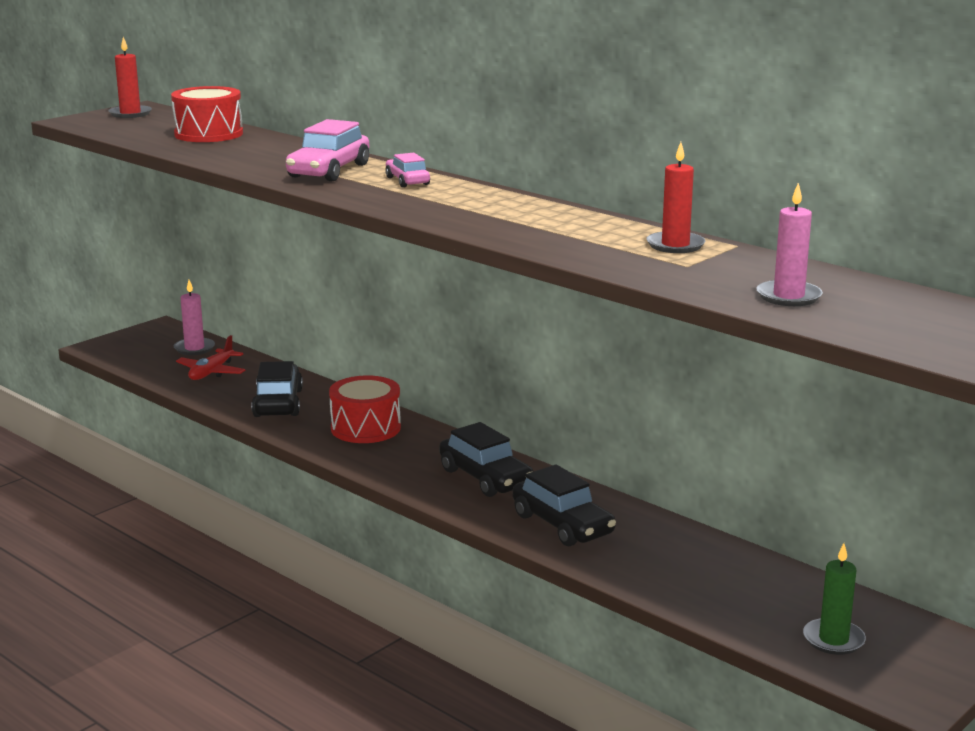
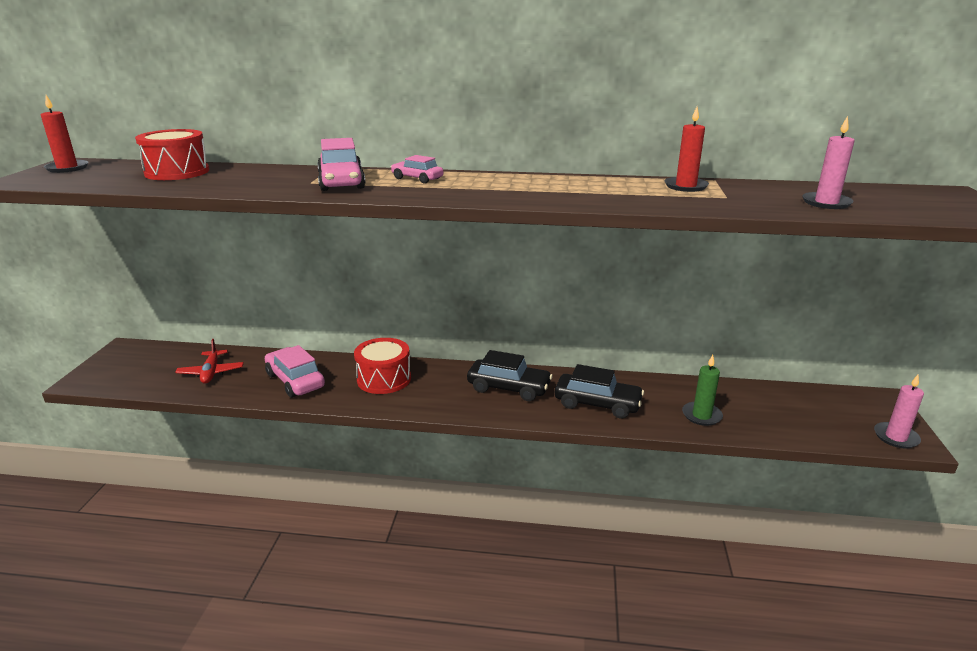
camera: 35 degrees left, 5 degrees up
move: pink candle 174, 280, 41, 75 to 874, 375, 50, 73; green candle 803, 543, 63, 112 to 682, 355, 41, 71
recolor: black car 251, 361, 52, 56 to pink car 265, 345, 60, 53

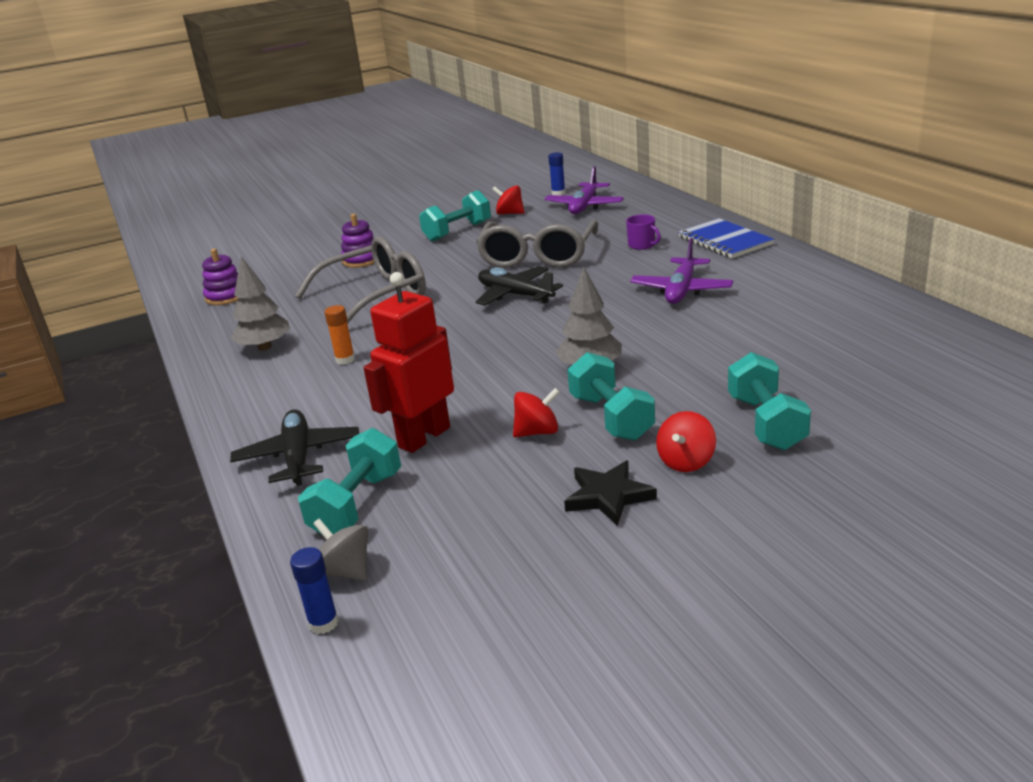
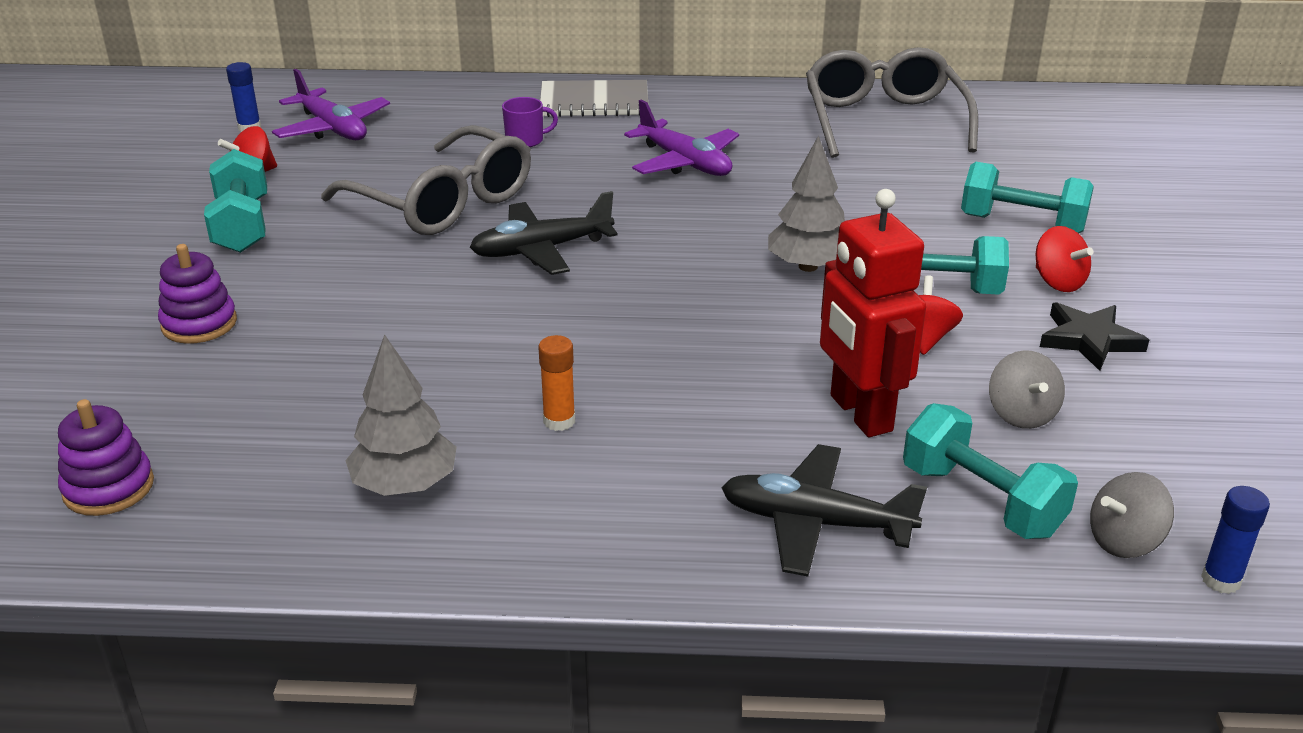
camera: 65 degrees left, 5 degrees up
insert: grey spinning top 989, 350, 76, 79
move: grey glasses 295, 236, 131, 88 to 806, 47, 172, 111
recolor: blue notebook 678, 218, 96, 40 to grey notebook 540, 80, 109, 37

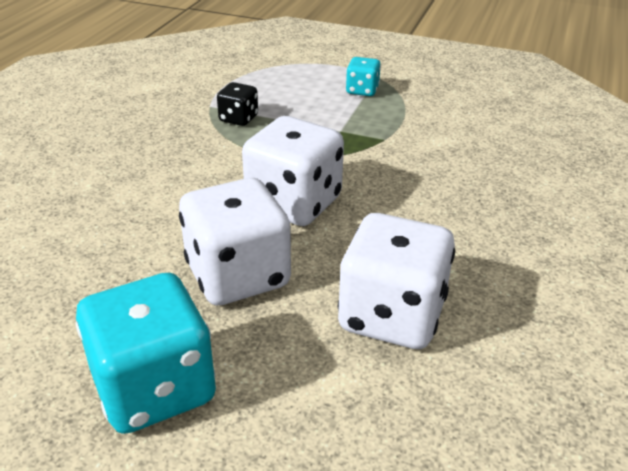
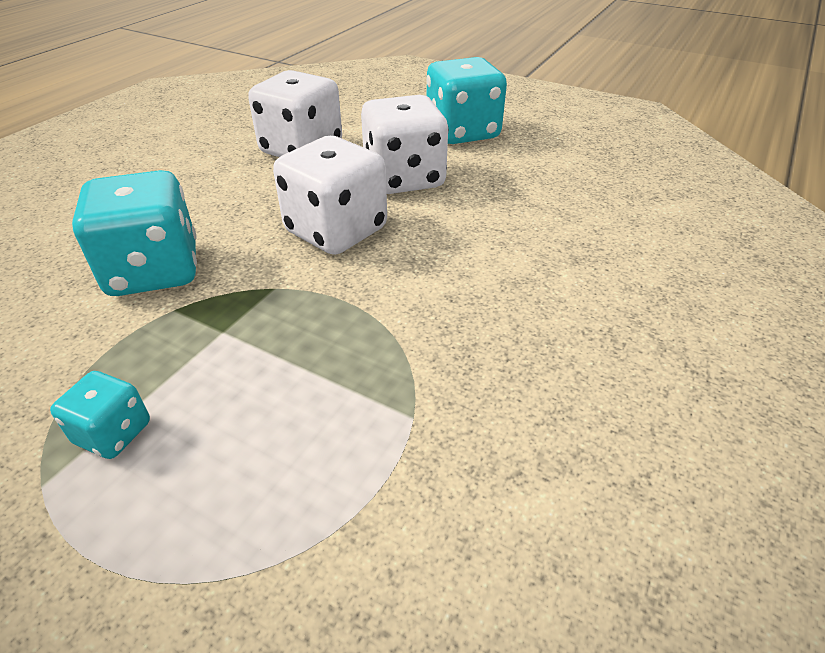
camera: 170 degrees left, 5 degrees up
delete: black dice 217, 82, 41, 44
insert: turquoise dice 72, 170, 125, 126

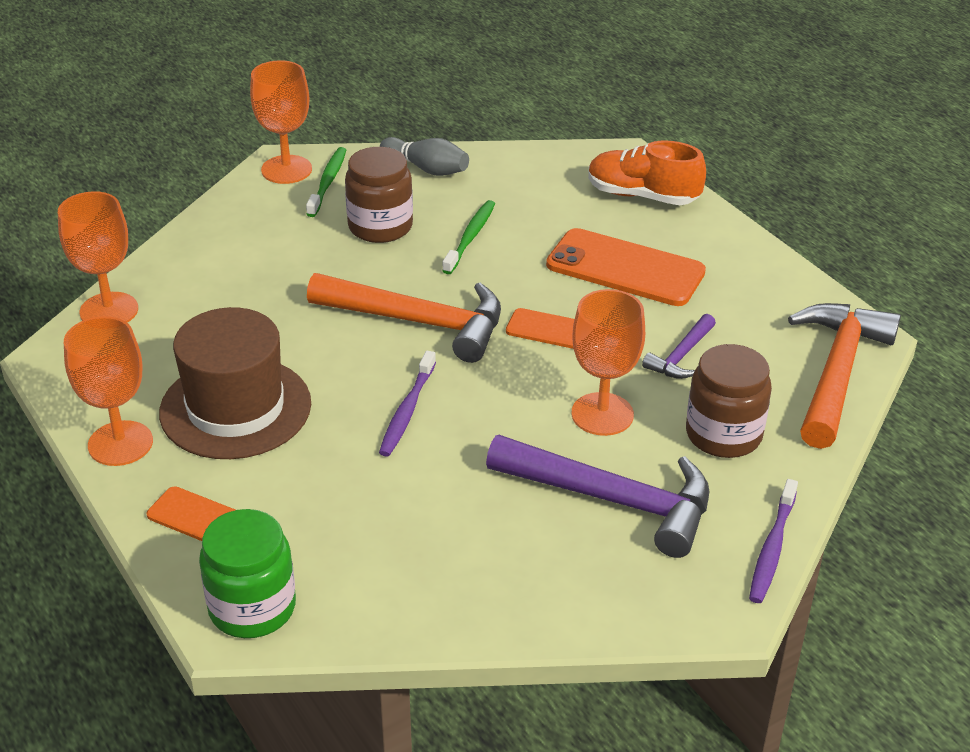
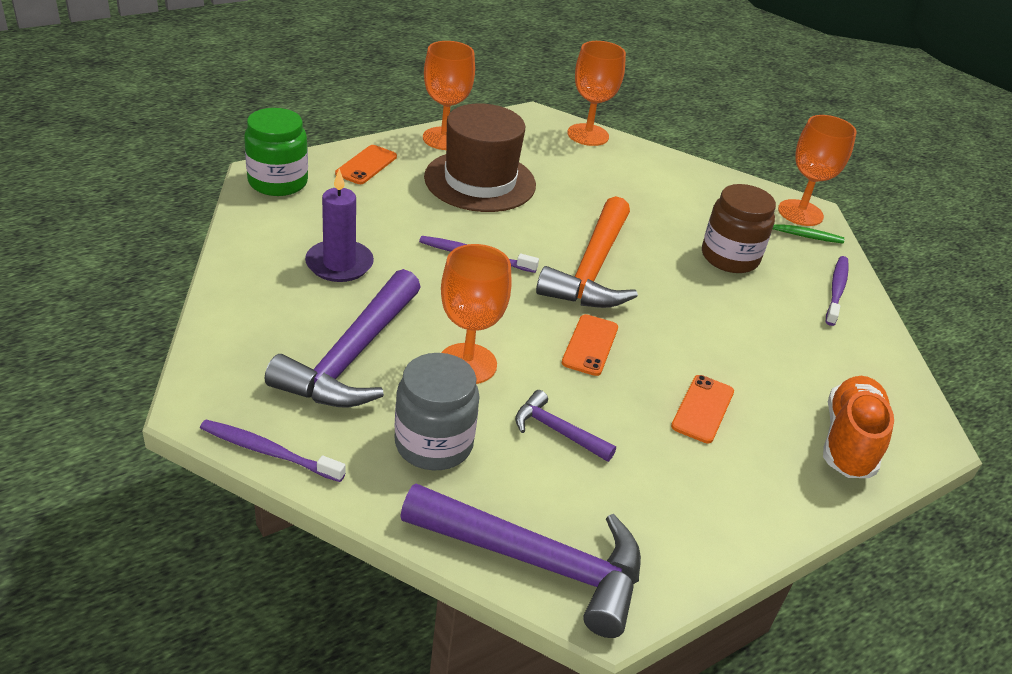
camera: 85 degrees right, 0 degrees up
delete: green toothbrush 442, 200, 53, 74
insert: purple candle 305, 169, 69, 113
replace: grey bowling pin 380, 137, 89, 39 to purple toothbrush 826, 256, 23, 70
recolor: orange hammer 788, 303, 113, 146 to purple hammer 400, 483, 241, 155; brown jar 686, 344, 86, 114 to grey jar 395, 353, 85, 117
resize: orange phone 546, 228, 160, 78 = 671, 375, 63, 68 x0.55

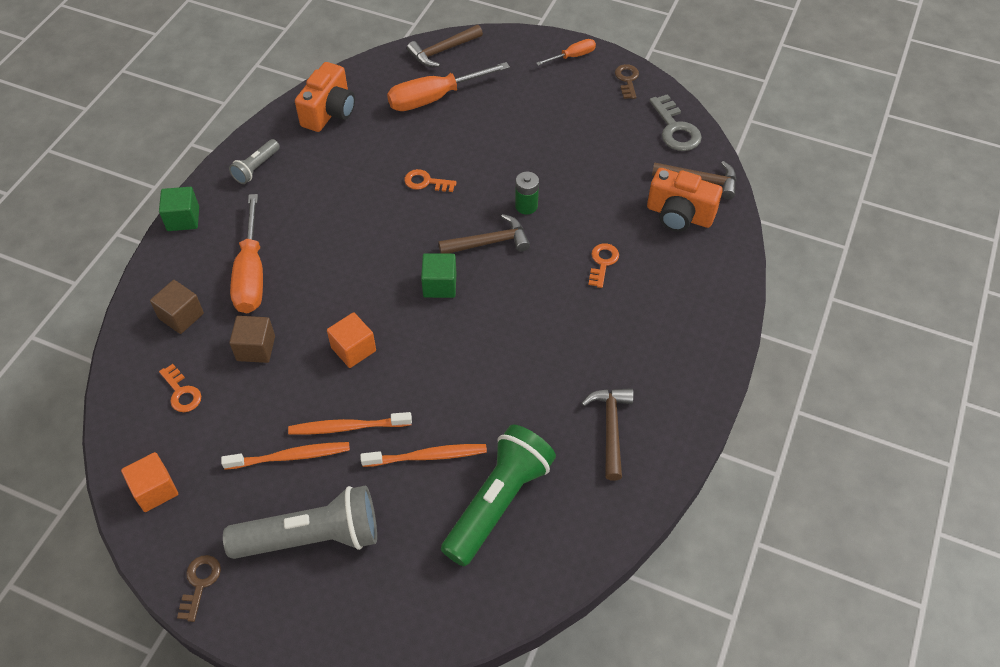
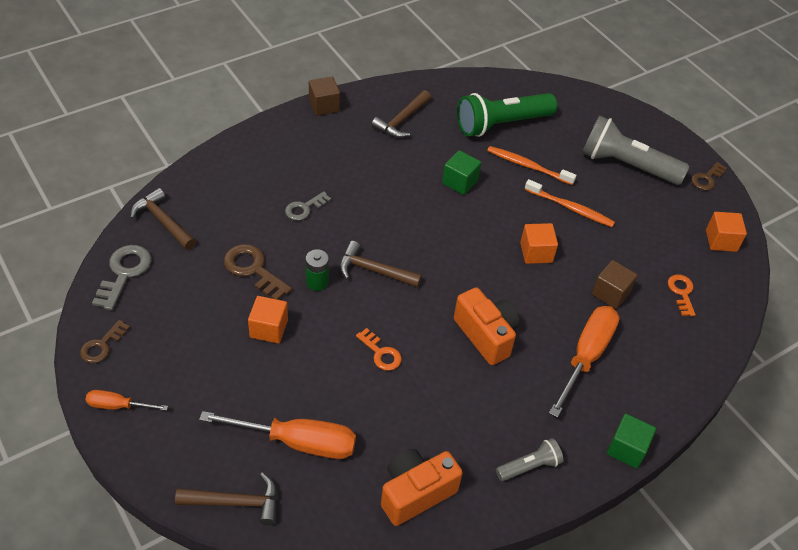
camera: 150 degrees left, 5 degrees down
delete: orange toothbrush 221, 442, 129, 28
insert: brown key 224, 244, 68, 56; orange cube 248, 296, 40, 47
move: orange camera 647, 168, 76, 64 to 454, 287, 65, 78; green cube 421, 253, 36, 45 to 442, 150, 39, 45; brown cube 150, 280, 54, 54 to 309, 77, 31, 39
recolor: orange key 588, 243, 31, 45 to grey key 285, 191, 46, 29

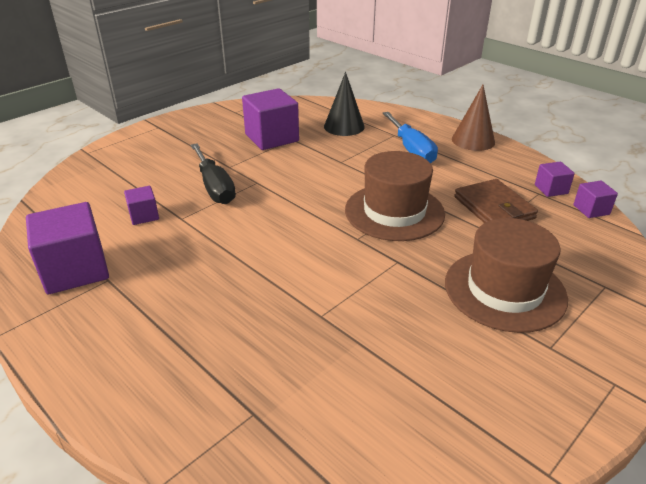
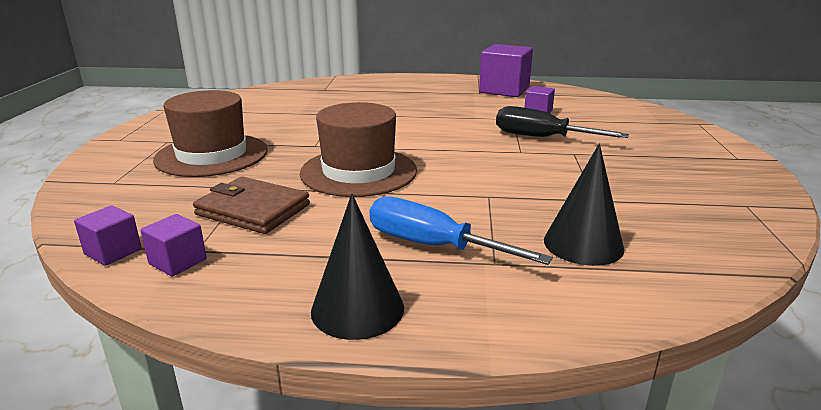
camera: 140 degrees right, 10 degrees down
delete: purple cube 242, 88, 57, 62
recolor: brown cone 452, 85, 43, 66 to black cone 311, 194, 93, 146

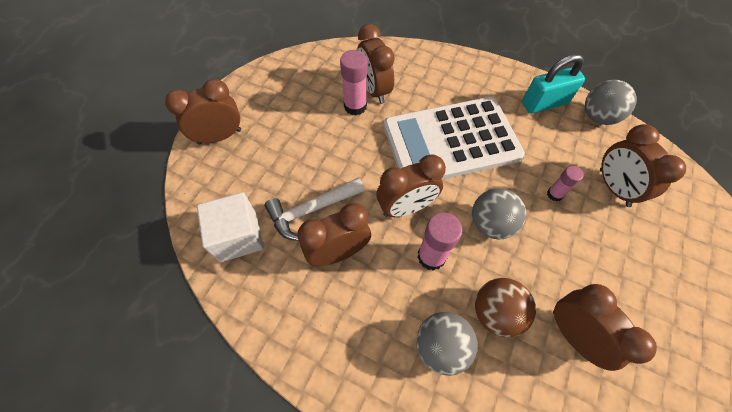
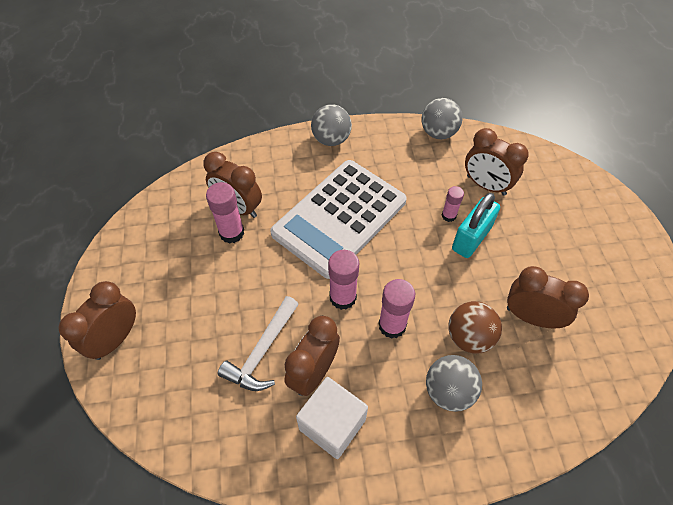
camera: 35 degrees left, 5 degrees down
move: turquoise padlock 522, 54, 63, 59 to 452, 193, 48, 65; grey ball 472, 188, 54, 51 to 311, 104, 41, 42; white cube 197, 192, 67, 70 to 296, 377, 72, 82
replace: brown clock 376, 154, 70, 63 to pink glue stick 328, 250, 31, 60

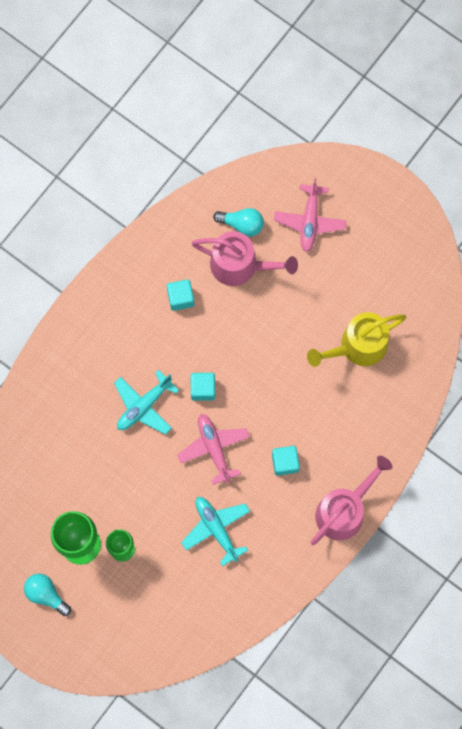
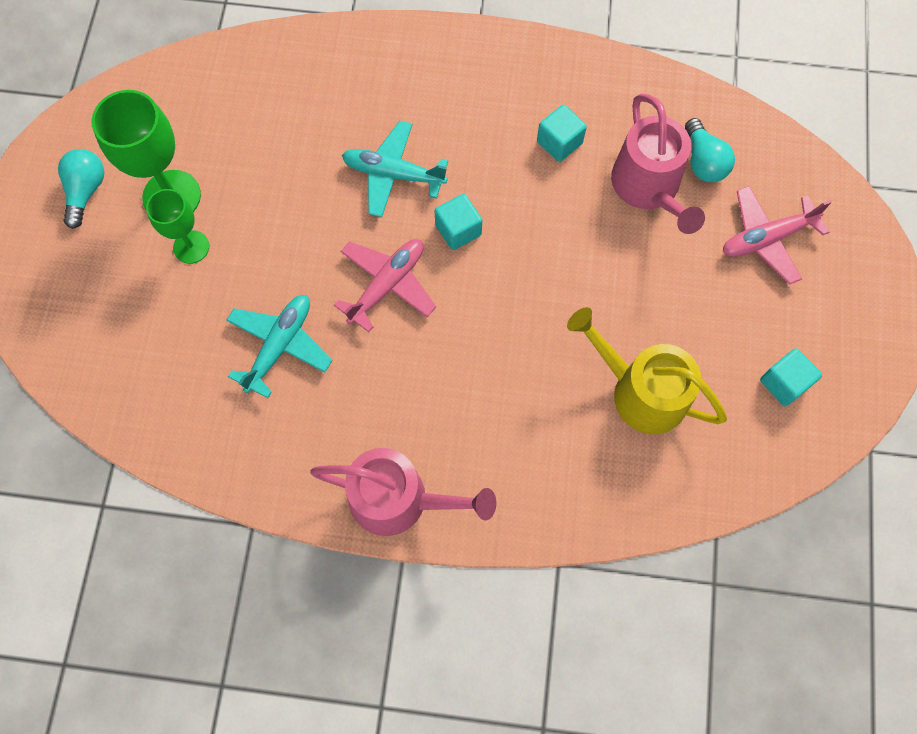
camera: 60 degrees right, 5 degrees down
move: turquoise cube 272, 446, 28, 30 to 760, 348, 62, 58

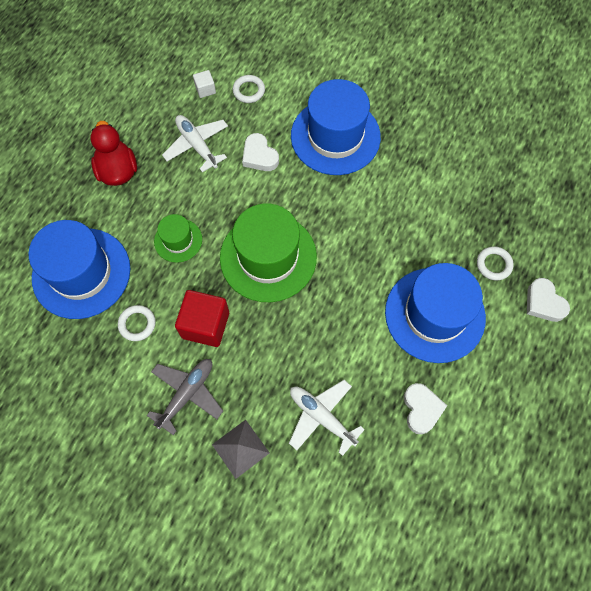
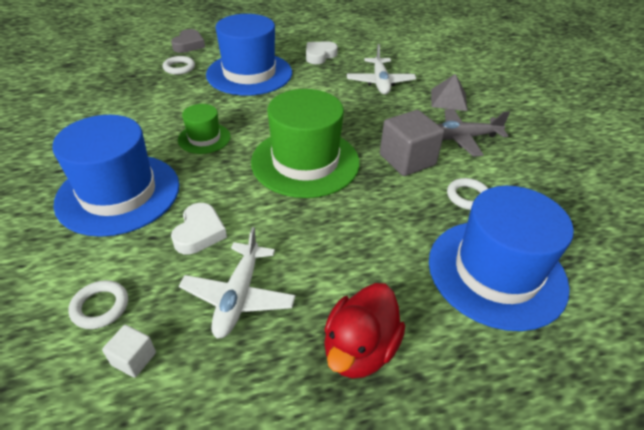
camera: 135 degrees left, 25 degrees down
move: green hat 154, 214, 48, 49 to 178, 104, 53, 50
recolor: white heart 527, 278, 43, 44 to grey heart 171, 29, 34, 24; red cube 175, 290, 54, 57 to grey cube 380, 110, 64, 66

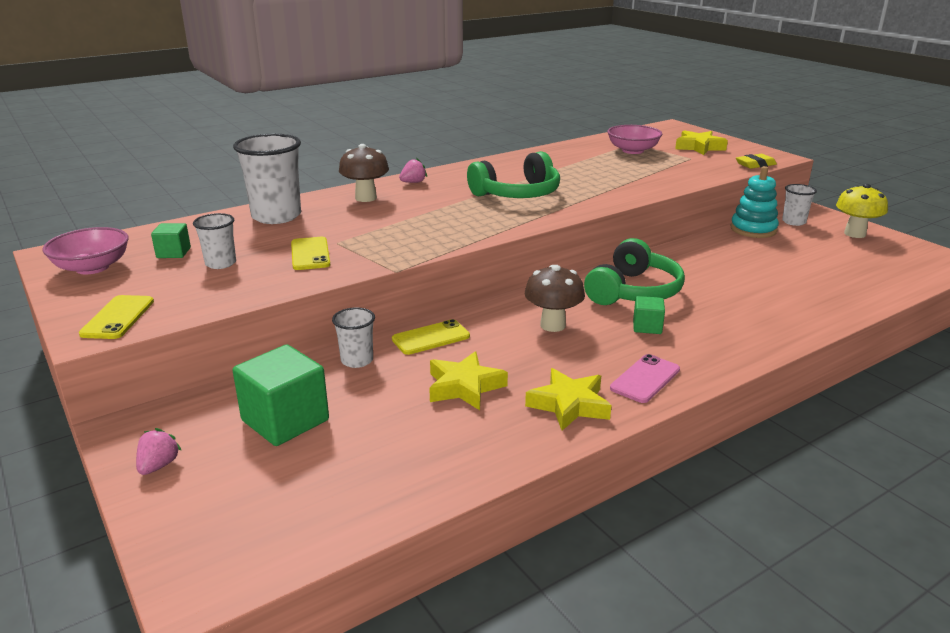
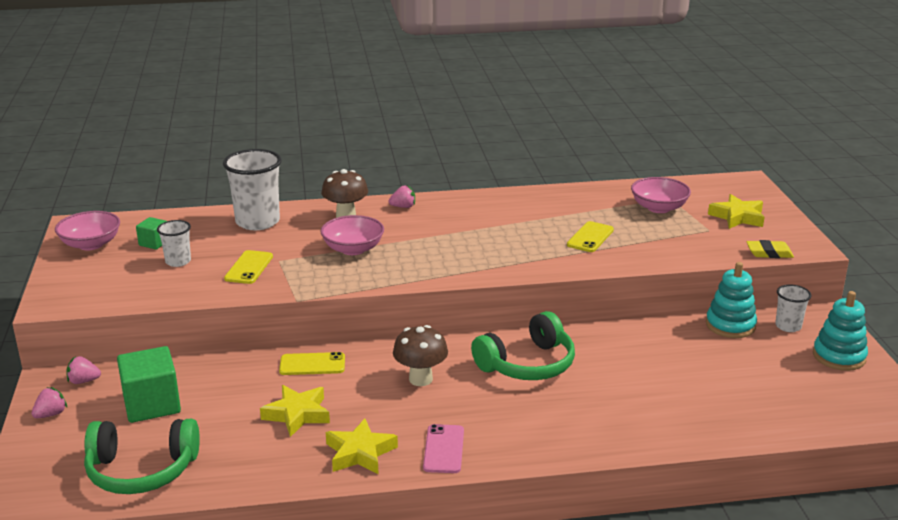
camera: 25 degrees right, 0 degrees up
delete: green cube 633, 296, 32, 38; white cup 332, 307, 43, 61
insert: pink bowl 320, 215, 64, 40; pink strawberry 67, 356, 34, 28
move: green headphones 467, 151, 93, 47 to 84, 419, 116, 75; yellow phone 79, 295, 75, 44 to 567, 221, 47, 31
replace: yellow mushroom 836, 184, 52, 54 to turquoise stacking toy 813, 291, 55, 80
rotate: pink phone 610, 354, 70, 49 = 423, 424, 41, 49 60 degrees counterclockwise

